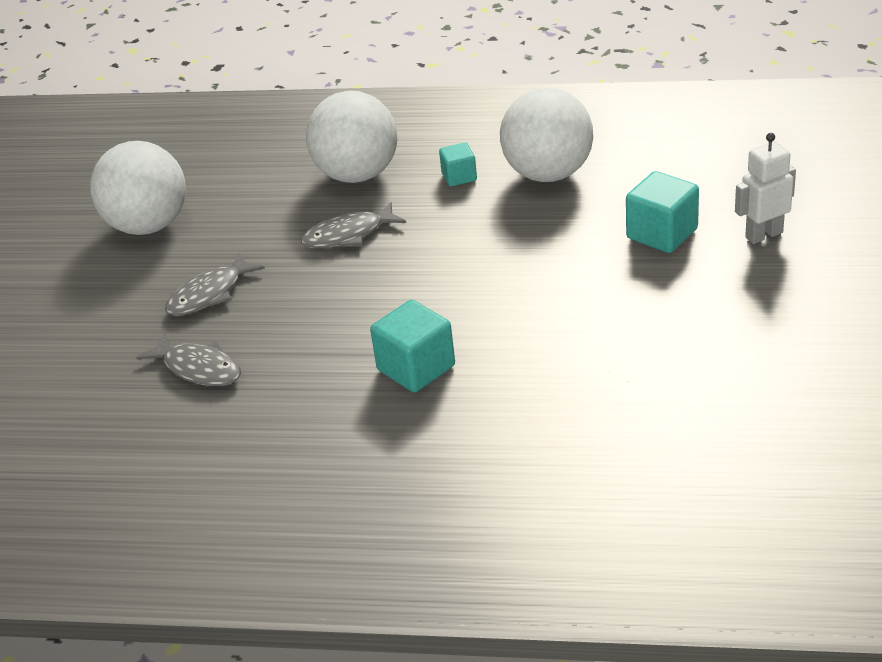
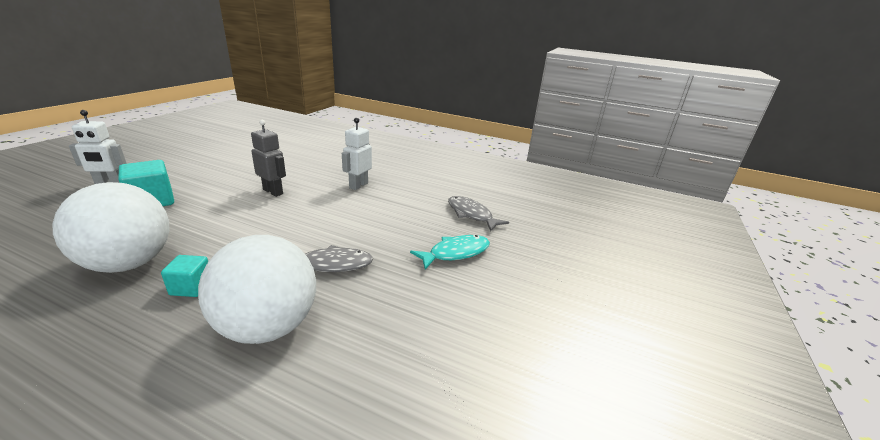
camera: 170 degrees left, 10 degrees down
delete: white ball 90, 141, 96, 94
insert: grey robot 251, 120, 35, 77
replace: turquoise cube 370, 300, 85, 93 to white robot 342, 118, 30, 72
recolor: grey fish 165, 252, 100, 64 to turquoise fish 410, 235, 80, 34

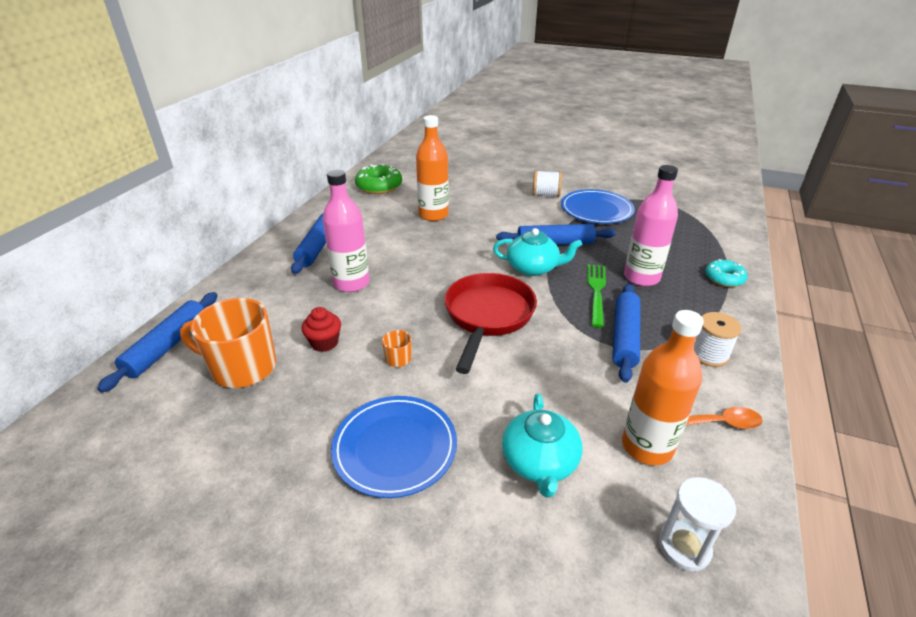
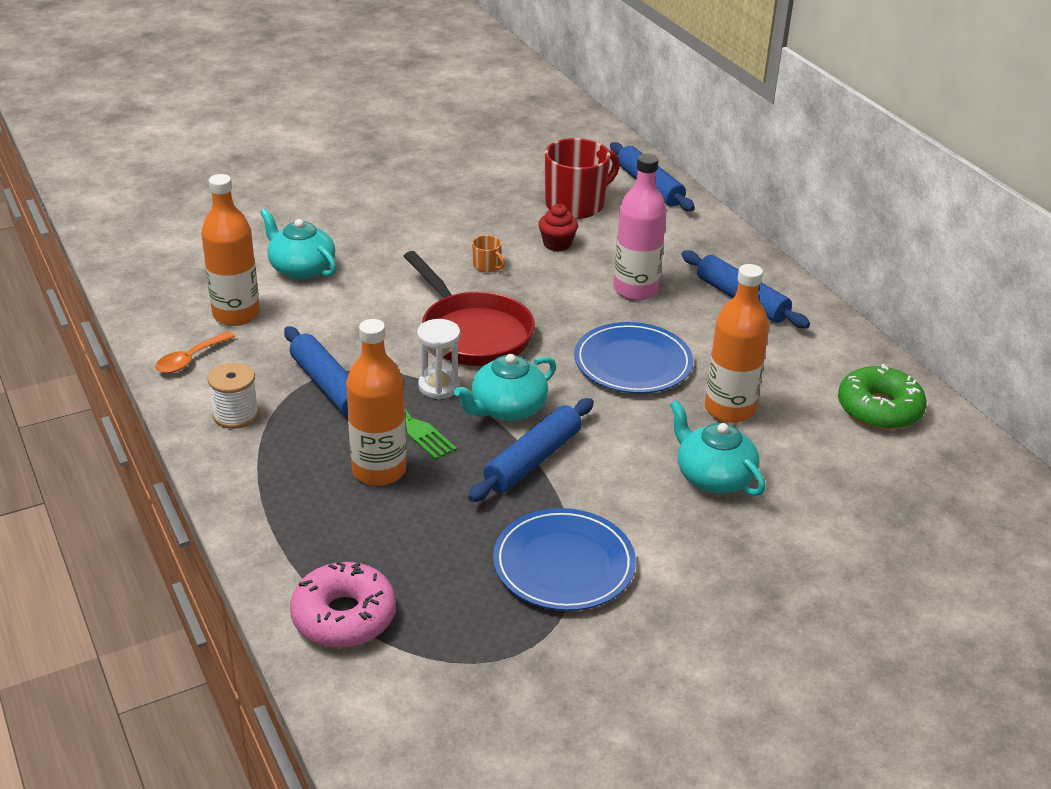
camera: 130 degrees right, 0 degrees up
delete: white spool 532, 170, 30, 27; turquoise donut 705, 259, 43, 28
insert: turquoise teapot 670, 400, 96, 96; pink donut 290, 561, 106, 87
move: blue plate 331, 396, 126, 102 to 574, 322, 119, 71; white hourglass 659, 477, 77, 95 to 417, 319, 43, 81
recolor: pink bottle 624, 165, 54, 121 to orange bottle 346, 319, 60, 167; orange mug 180, 298, 97, 90 to red mug 545, 138, 75, 81

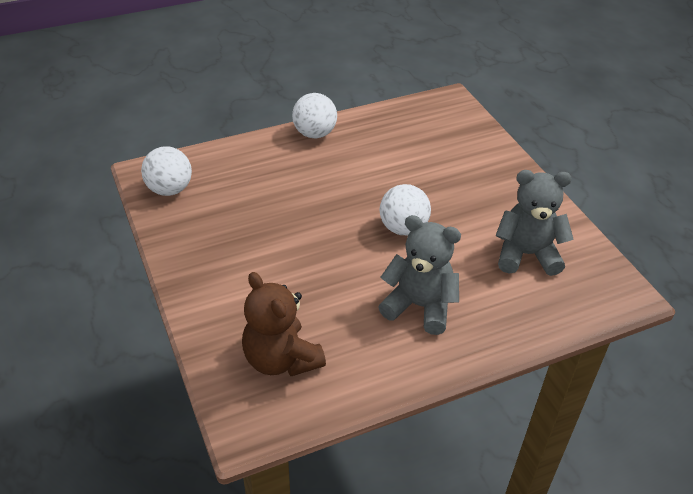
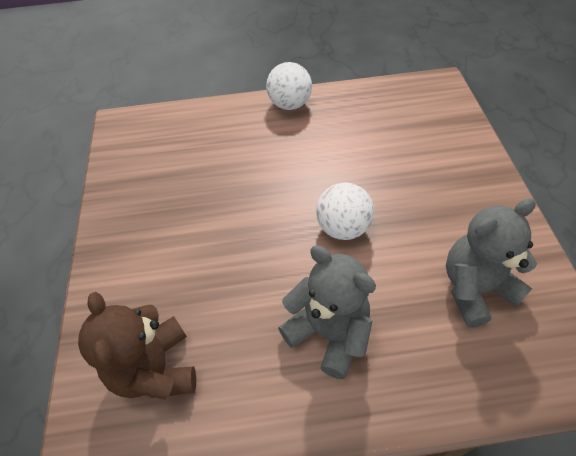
camera: 20 degrees right, 10 degrees up
delete: white ball 141, 147, 51, 49
rotate: grey teddy bear 495, 170, 79, 106 = 446, 199, 91, 129 45 degrees counterclockwise

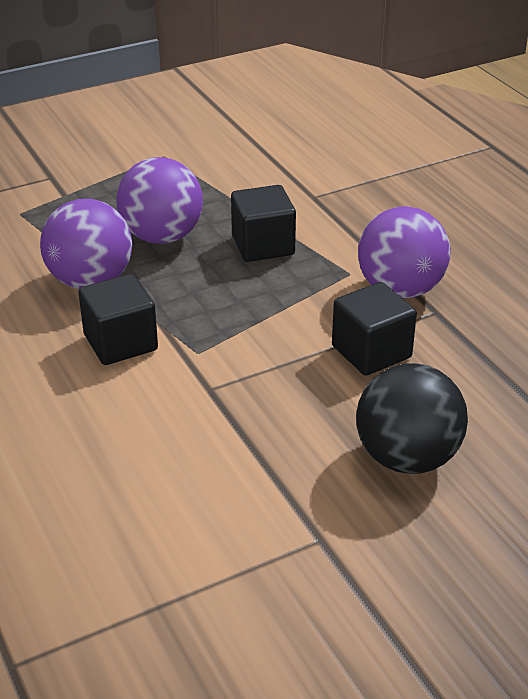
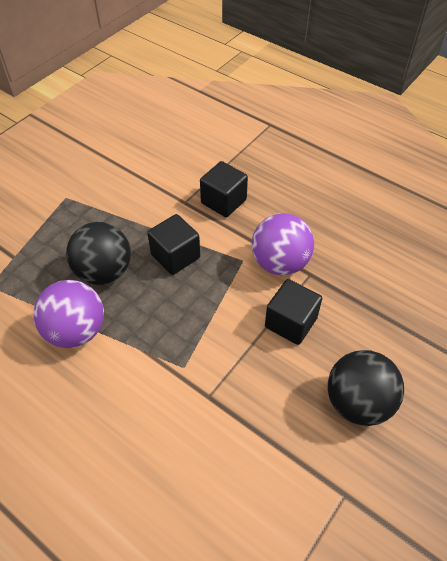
camera: 25 degrees left, 15 degrees up
move: black cube 78, 274, 80, 91 to 200, 161, 48, 56
recolor: purple ball 116, 157, 87, 87 to black ball 66, 222, 65, 63

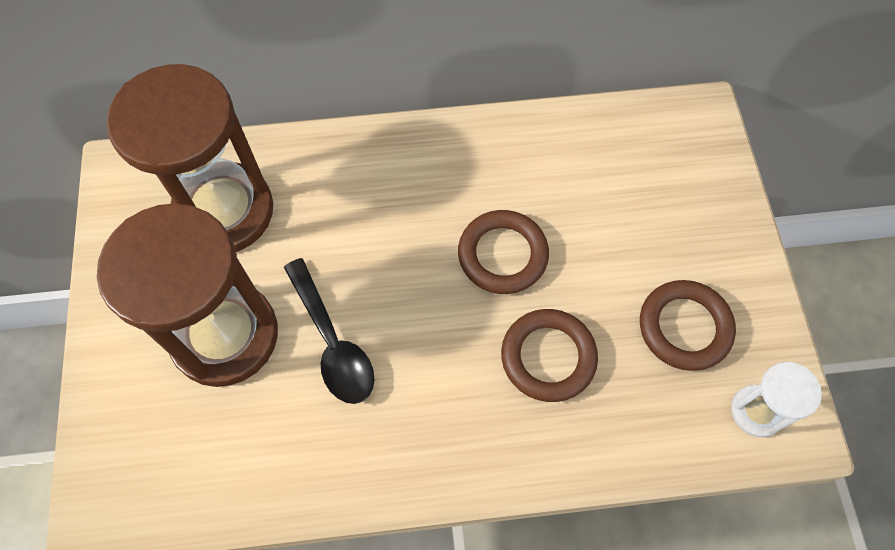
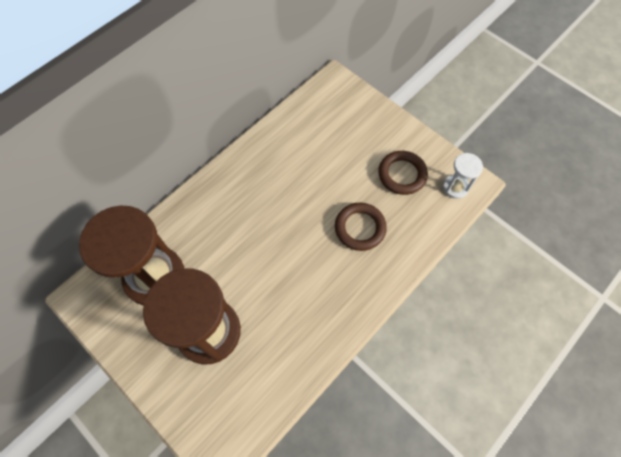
camera: 40 degrees left, 0 degrees up
delete: brown ring 458, 210, 91, 84; black spoon 284, 258, 90, 146

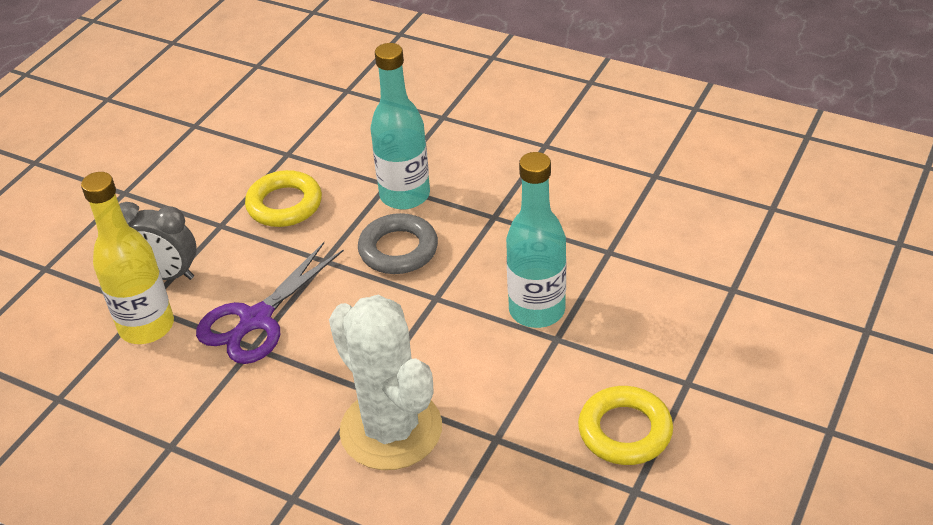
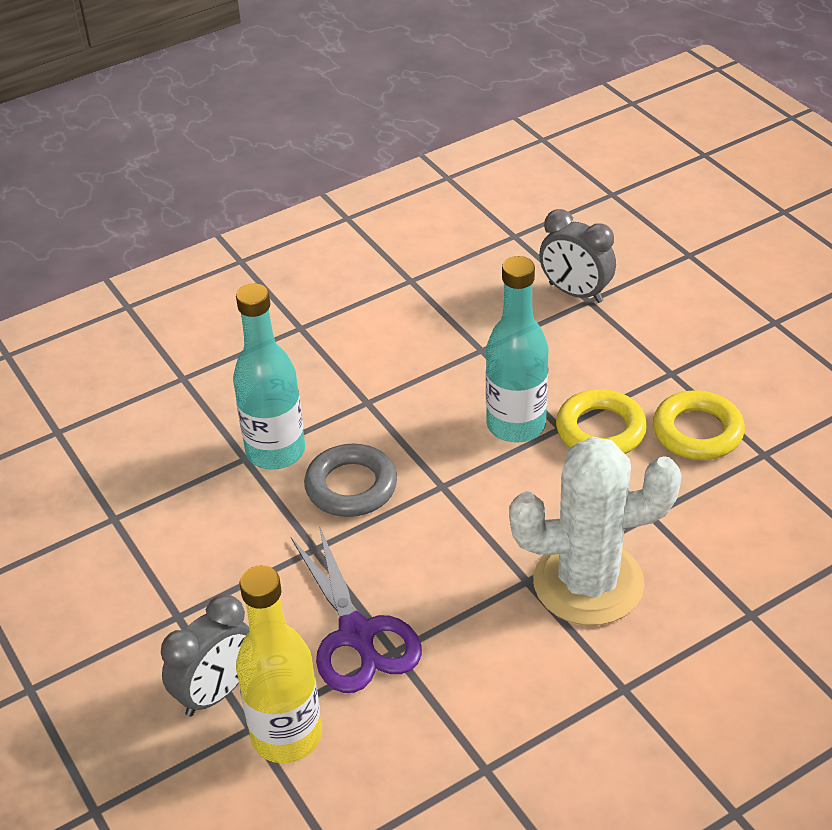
camera: 60 degrees left, 0 degrees up
insert: grey clock 539, 209, 77, 94
move: yellow ring 245, 170, 77, 57 to 556, 389, 91, 65

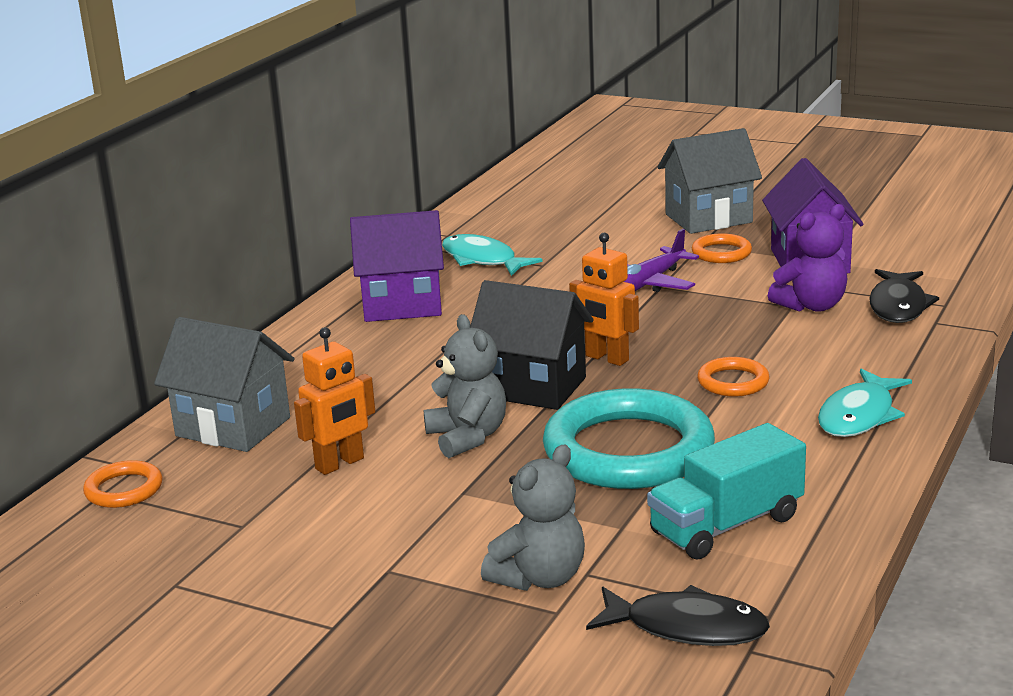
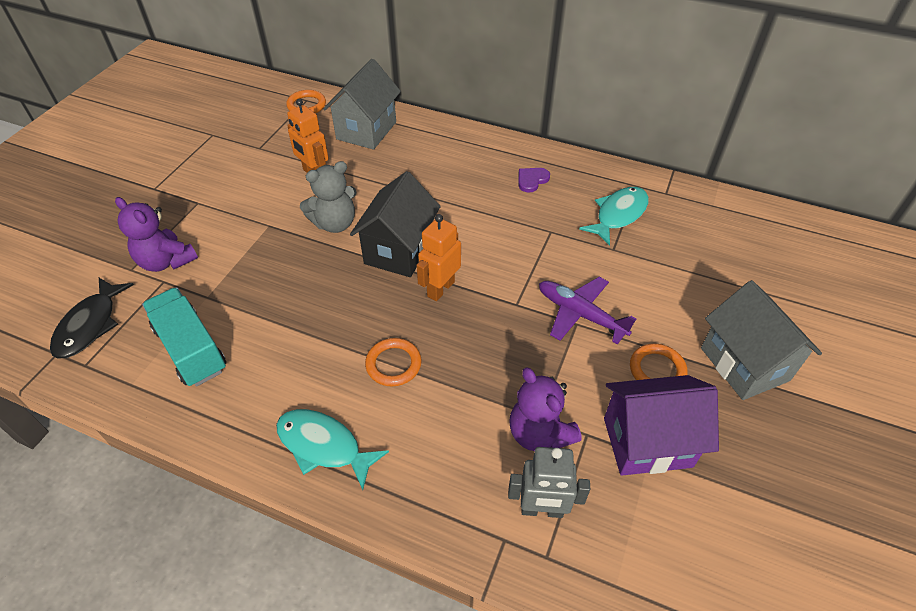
camera: 85 degrees right, 25 degrees up
delete: turquoise ring 543, 388, 172, 101
replace: purple house 350, 210, 94, 112 to purple heart 519, 168, 31, 24; black fish 869, 269, 70, 54 to grey robot 508, 447, 82, 71
recolor: grey teddy bear 481, 444, 104, 147 to purple teddy bear 115, 197, 83, 75

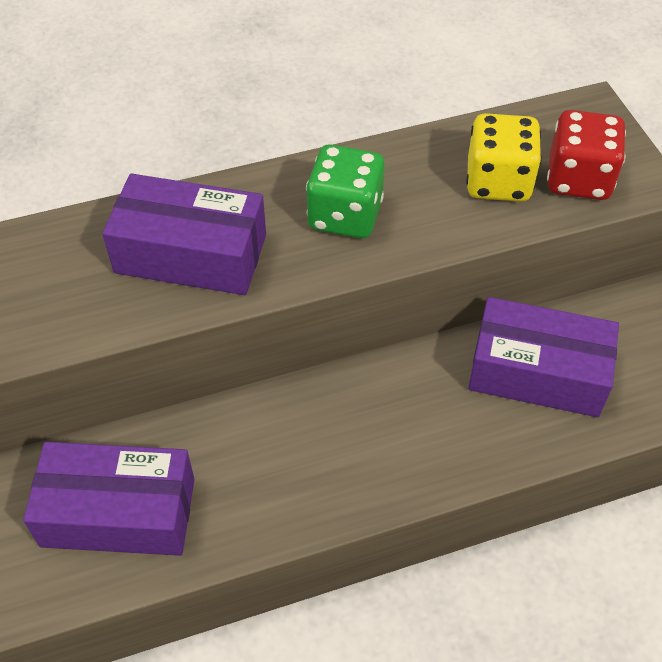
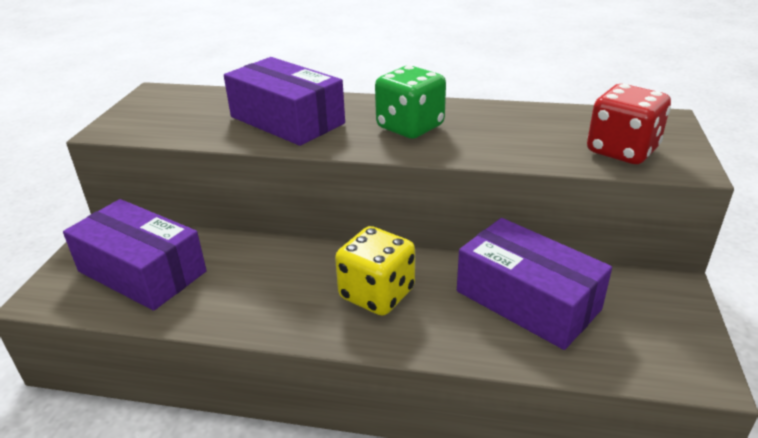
camera: 30 degrees right, 20 degrees down
move: yellow dice 466, 113, 76, 89 to 335, 226, 80, 90

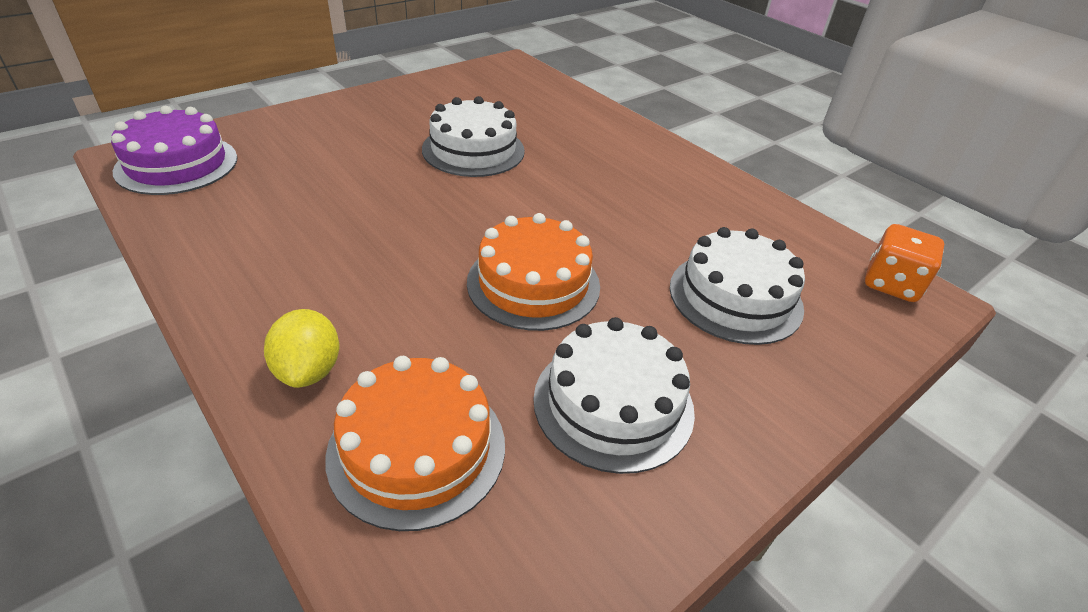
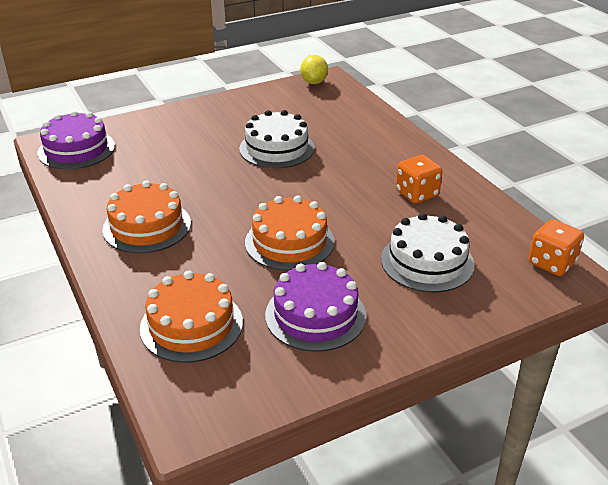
camera: 15 degrees right, 5 degrees down
insert: orange dice 396, 155, 47, 48; orange cake 102, 181, 89, 72
move: yellow lemon 264, 309, 75, 79 to 300, 55, 28, 29
recolor: white cake 533, 317, 162, 157 to purple cake 265, 262, 101, 90

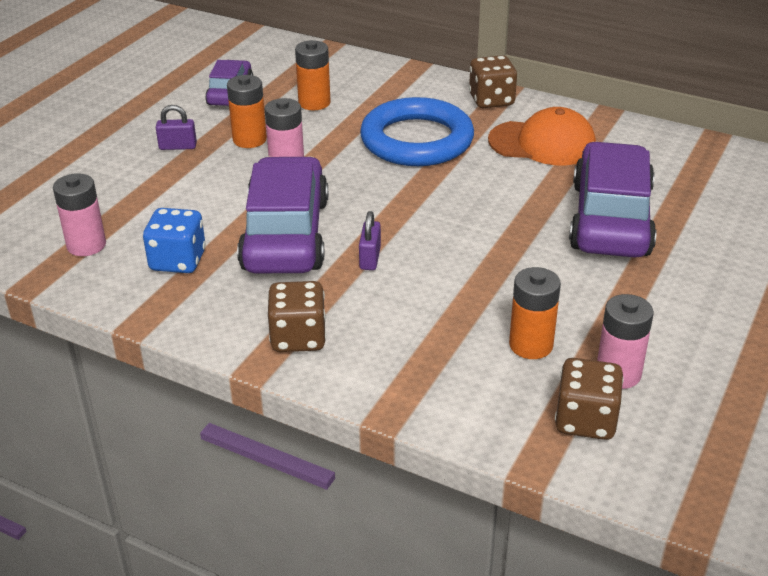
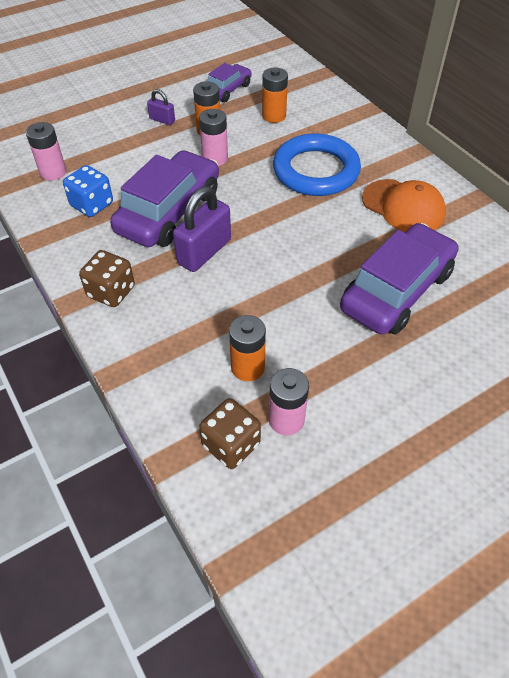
camera: 30 degrees right, 15 degrees up
delete: brown dice 469, 55, 48, 53
resize: purple padlock 359, 211, 22, 59 = 173, 186, 58, 86 x1.94

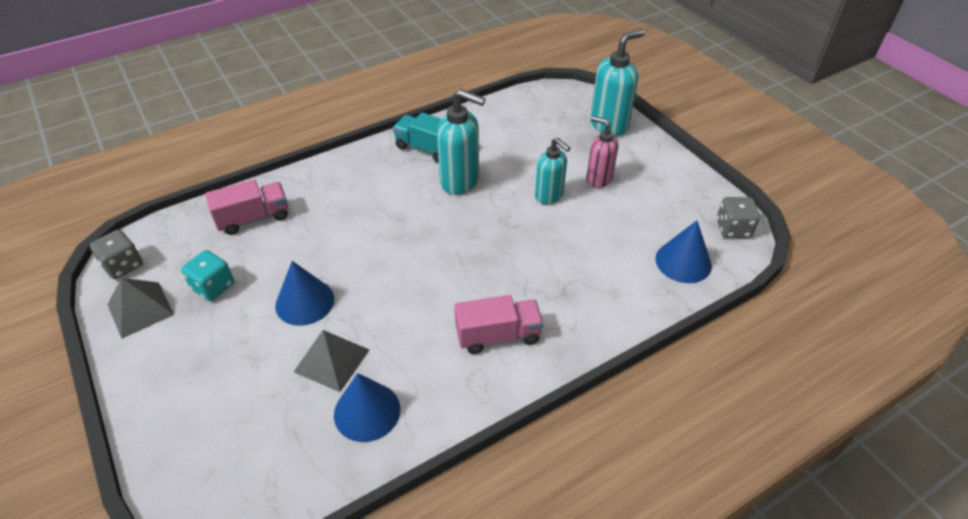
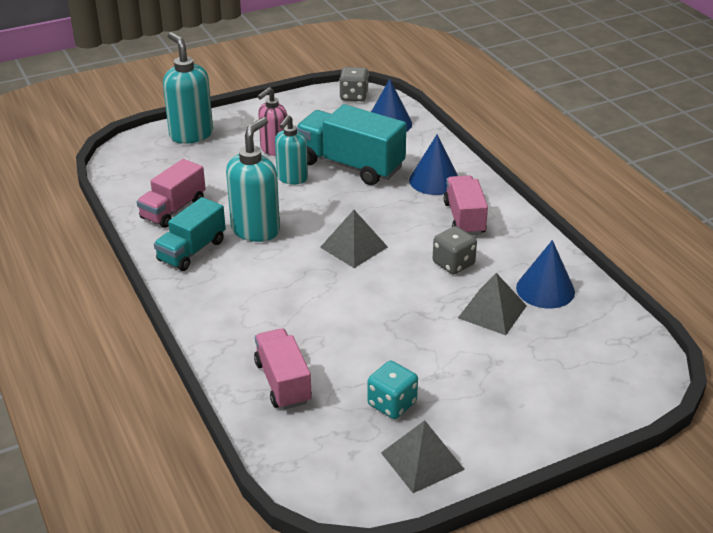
camera: 85 degrees left, 10 degrees down
insert: turquoise truck 296, 104, 111, 81; pink truck 137, 159, 69, 69; grey pyramid 320, 210, 68, 58
move: grey dice 90, 230, 53, 49 to 433, 226, 44, 48; blue cone 275, 261, 59, 65 to 409, 135, 49, 60
rotate: turquoise soap dispenser 535, 138, 35, 66 = 275, 115, 33, 70 150 degrees clockwise

